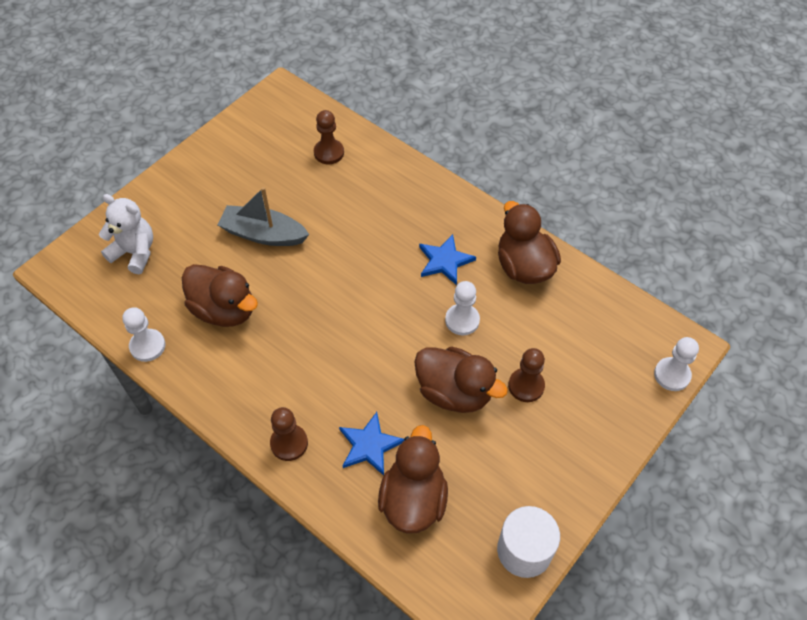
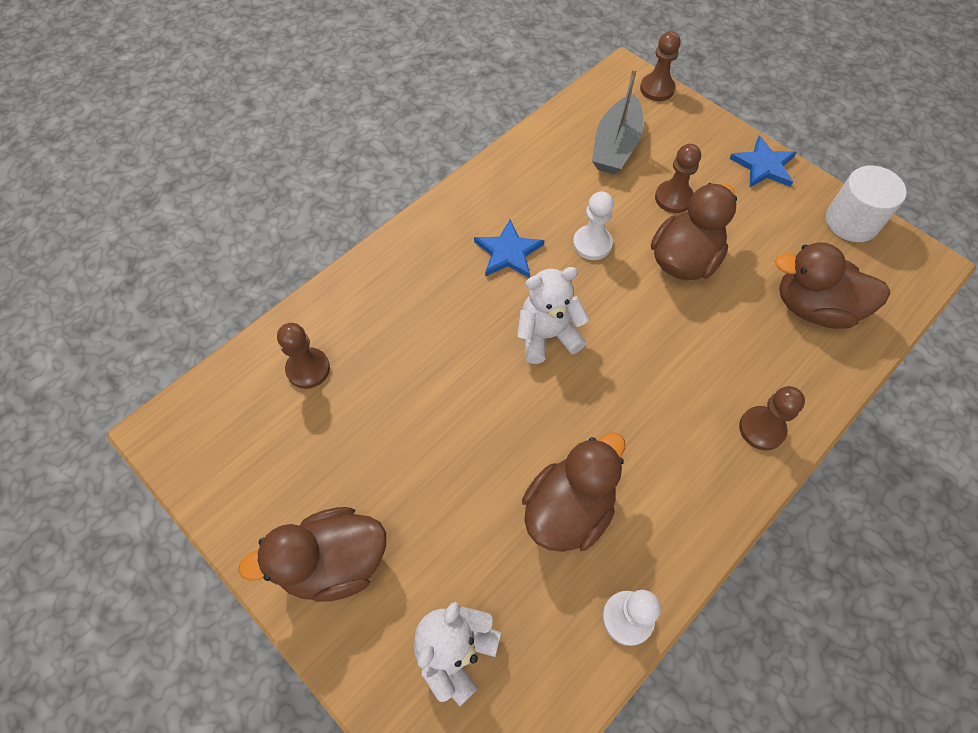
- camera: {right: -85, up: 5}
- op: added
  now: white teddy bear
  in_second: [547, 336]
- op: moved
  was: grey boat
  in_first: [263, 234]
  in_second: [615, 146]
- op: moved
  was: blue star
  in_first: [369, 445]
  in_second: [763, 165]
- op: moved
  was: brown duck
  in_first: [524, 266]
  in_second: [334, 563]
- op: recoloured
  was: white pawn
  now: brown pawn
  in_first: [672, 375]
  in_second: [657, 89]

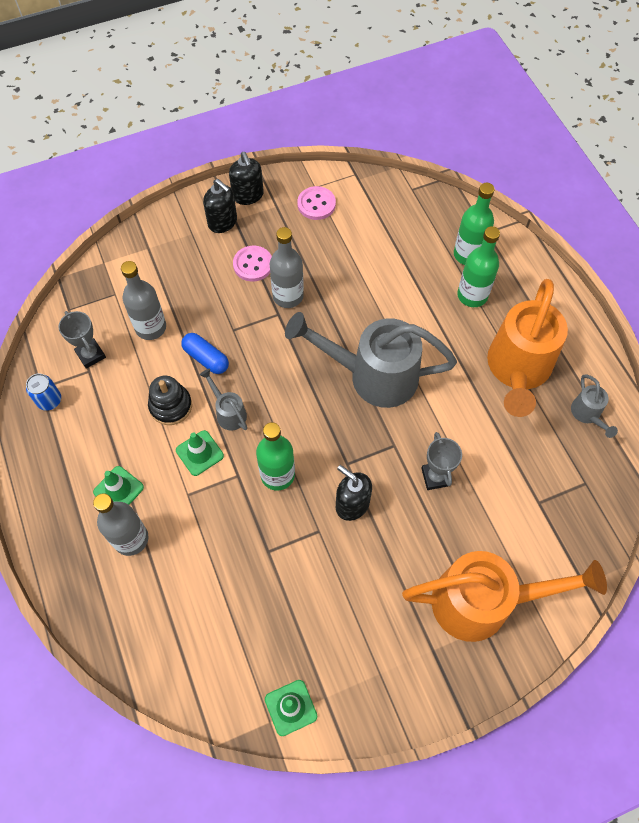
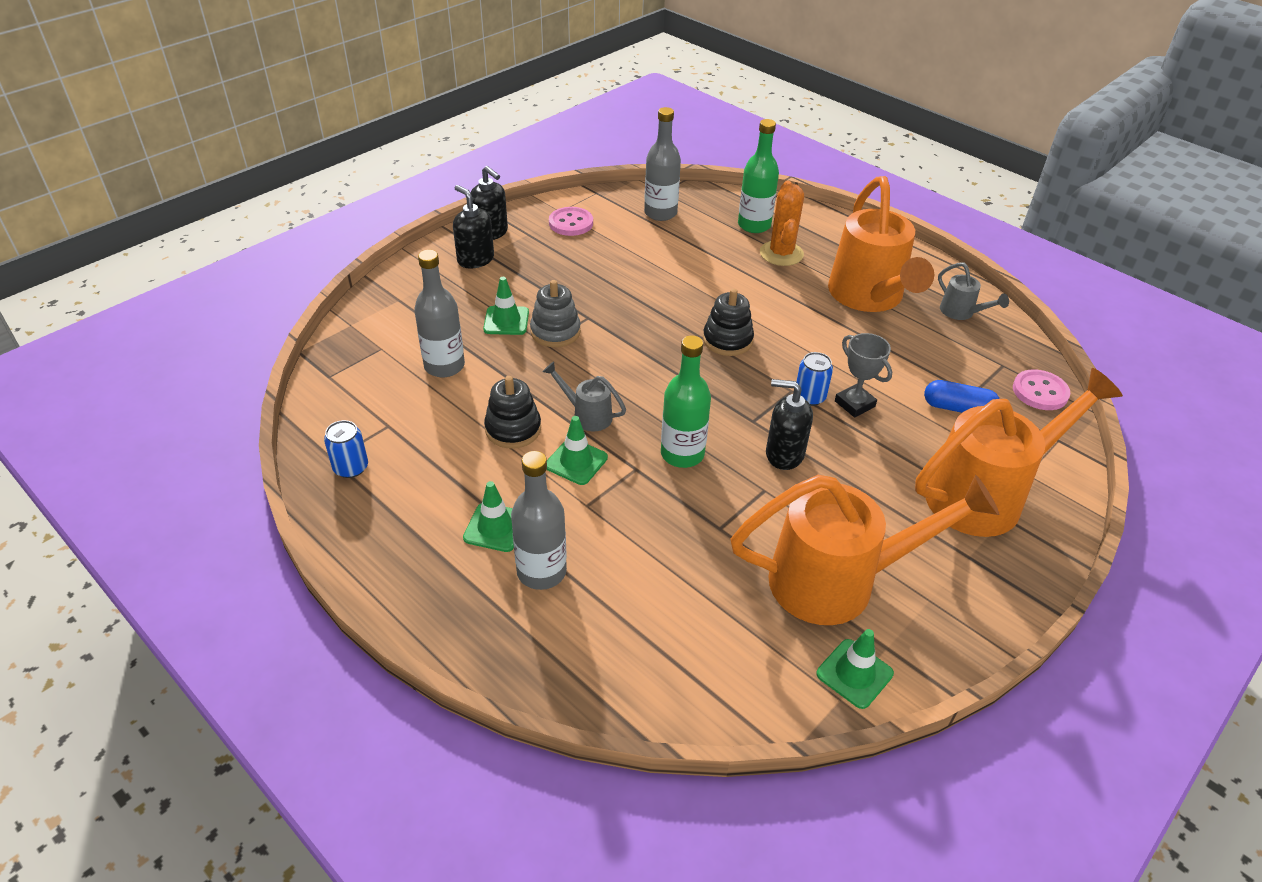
- camera: {right: -25, up: -20}
- op: removed
  was: grey trophy
  in_first: [91, 355]
- op: added
  now: green traffic cone
  in_second: [506, 321]
- op: added
  now: grey stacking toy
  in_second: [555, 332]
- op: added
  now: orange watering can
  in_second: [837, 581]
- op: added
  now: blue can
  in_second: [809, 397]
- op: moved
  was: blue capsule
  in_first: [206, 358]
  in_second: [958, 408]
- op: moved
  was: pink button
  in_first: [253, 264]
  in_second: [1040, 392]
- op: moved
  was: grey bottle
  in_first: [288, 296]
  in_second: [660, 213]
- op: replaced
  was: grey watering can
  now: black stacking toy
  in_first: [373, 376]
  in_second: [727, 340]
- op: replaced
  was: green bottle
  now: orange cactus
  in_first: [472, 295]
  in_second: [781, 253]
- op: turned
  was: black soap dispenser
  in_first: [223, 222]
  in_second: [475, 259]
  clockwise: -150

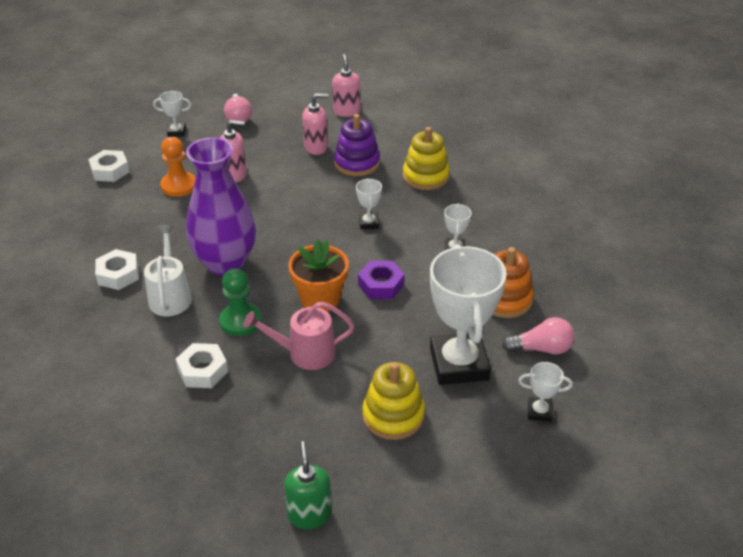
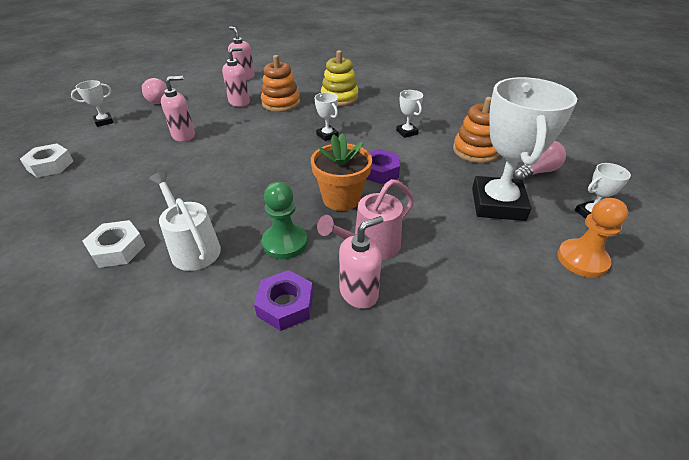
- camera: {right: -30, up: 0}
- op: removed
  was: purple vase
  in_first: [225, 263]
- op: removed
  was: green soap dispenser
  in_first: [309, 514]
- op: removed
  was: yellow stacking toy
  in_first: [393, 415]
- op: added
  now: pink soap dispenser
  in_second: [359, 293]
- op: moved
  was: orange pawn
  in_first: [179, 186]
  in_second: [582, 259]
- op: recoloured
  was: white nut
  now: purple nut
  in_first: [203, 370]
  in_second: [285, 305]
- op: recoloured
  was: purple stacking toy
  now: orange stacking toy
  in_first: [357, 163]
  in_second: [281, 103]
- op: turned
  was: white trophy
  in_first: [458, 364]
  in_second: [497, 204]
  clockwise: 45

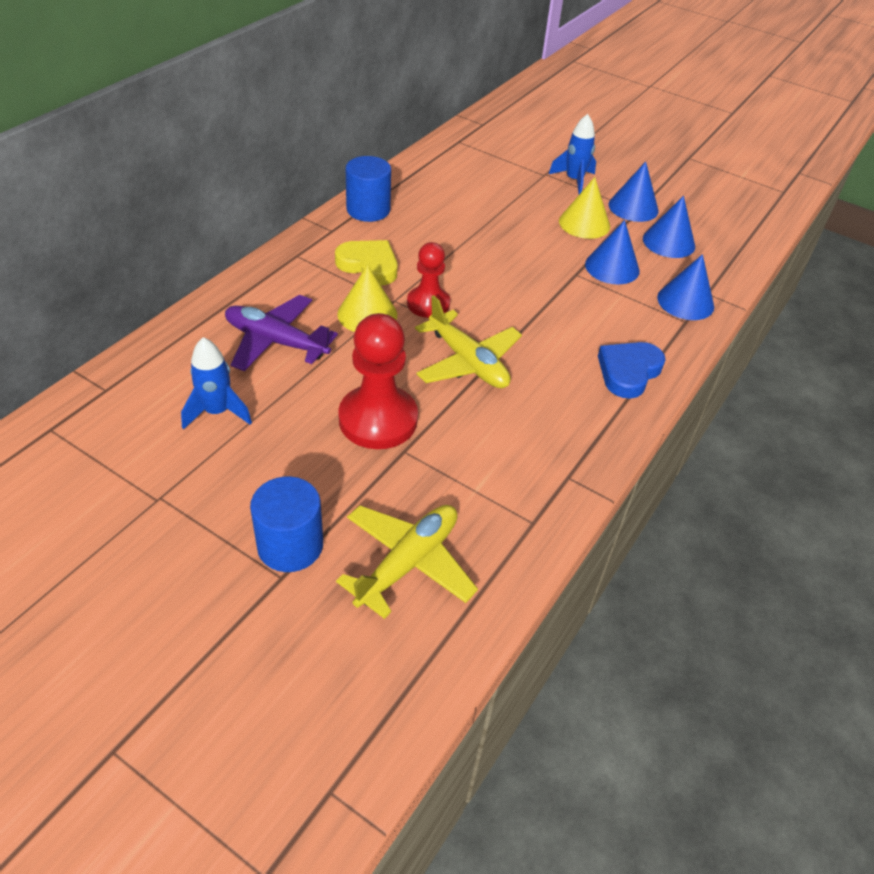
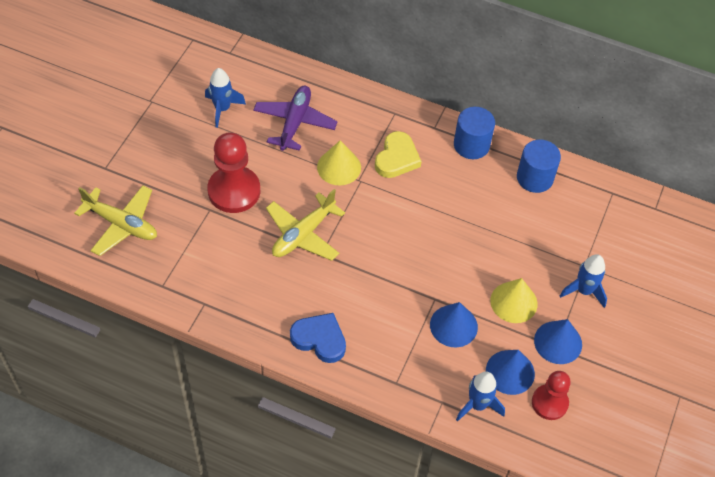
- camera: {right: 80, up: 10}
- op: removed
  was: blue cone
  in_first: [685, 302]
- op: added
  now: blue rocket
  in_second: [478, 405]
- op: moved
  was: blue cylinder
  in_first: [290, 545]
  in_second: [534, 178]
- op: moved
  was: red pawn
  in_first: [428, 304]
  in_second: [549, 403]

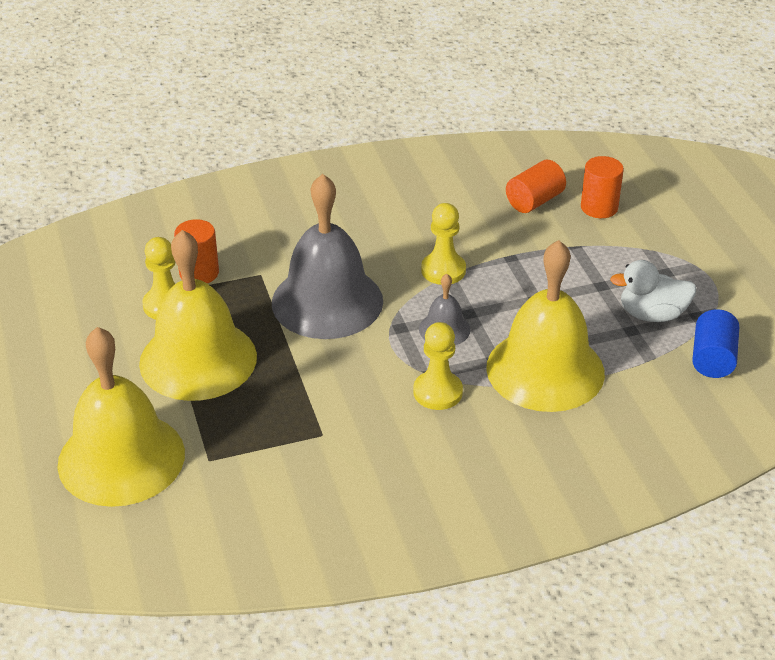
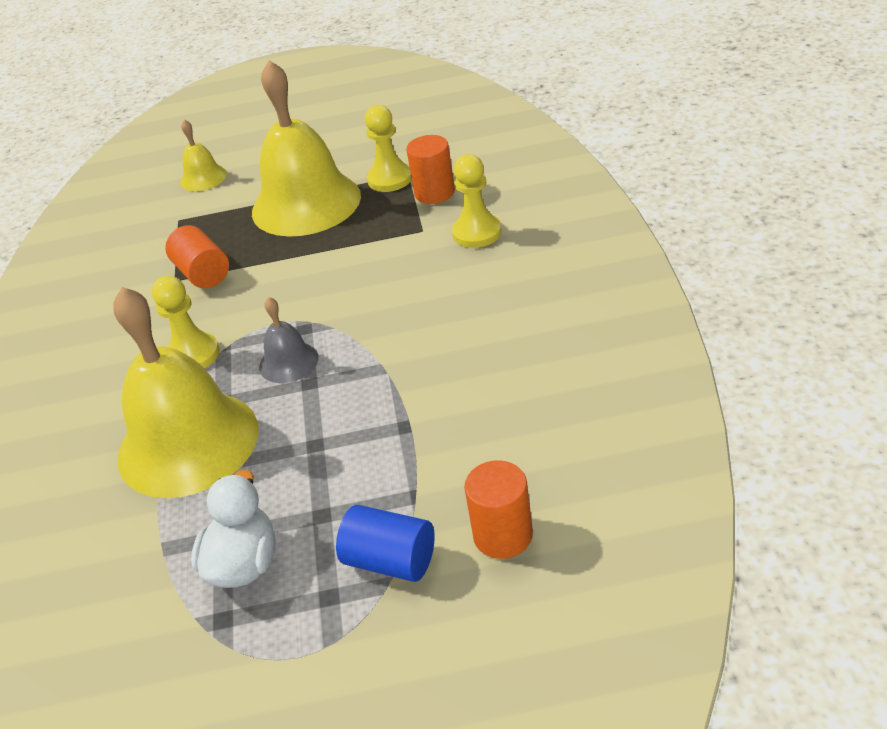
- camera: {right: 105, up: 0}
- op: removed
  was: grey bell
  in_first: [327, 301]
- op: moved
  was: yellow pawn
  in_first: [443, 270]
  in_second: [477, 233]
- op: moved
  was: orange cylinder
  in_first: [534, 201]
  in_second: [203, 273]
- op: moved
  was: blue cylinder
  in_first: [712, 359]
  in_second: [390, 561]
- op: resized
  was: yellow bell
  in_first: [121, 458]
  in_second: [203, 178]
  ratio: 0.45

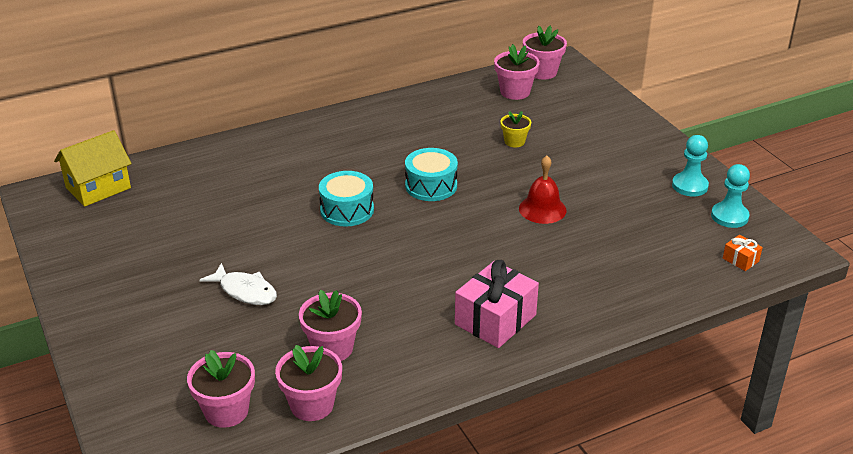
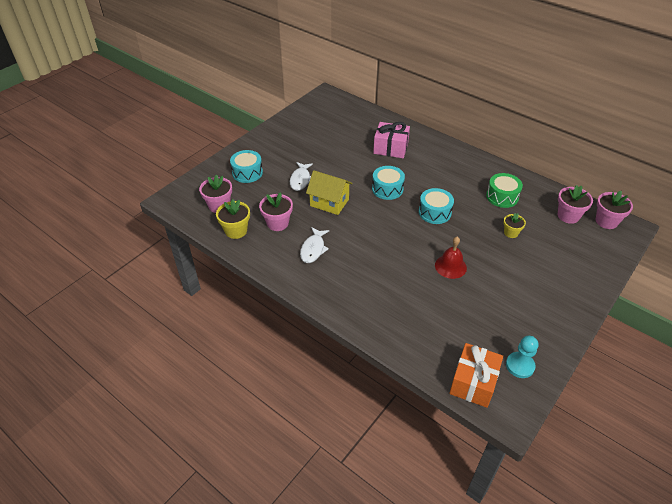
- camera: {right: 65, up: 10}
- op: removed
  was: turquoise pawn
  in_first: [689, 186]
- op: added
  now: turquoise drum
  in_second: [247, 173]
- op: added
  now: white fish
  in_second: [313, 249]
- op: added
  now: green drum
  in_second: [502, 197]
- op: moved
  was: yellow house
  in_first: [98, 188]
  in_second: [329, 202]
- op: moved
  was: pink gift
  in_first: [495, 320]
  in_second: [390, 148]
- op: recoloured
  was: pink flower pot
  now: yellow flower pot
  in_first: [312, 405]
  in_second: [236, 231]
- op: resized
  was: orange gift
  in_first: [740, 260]
  in_second: [473, 382]
  ratio: 2.17

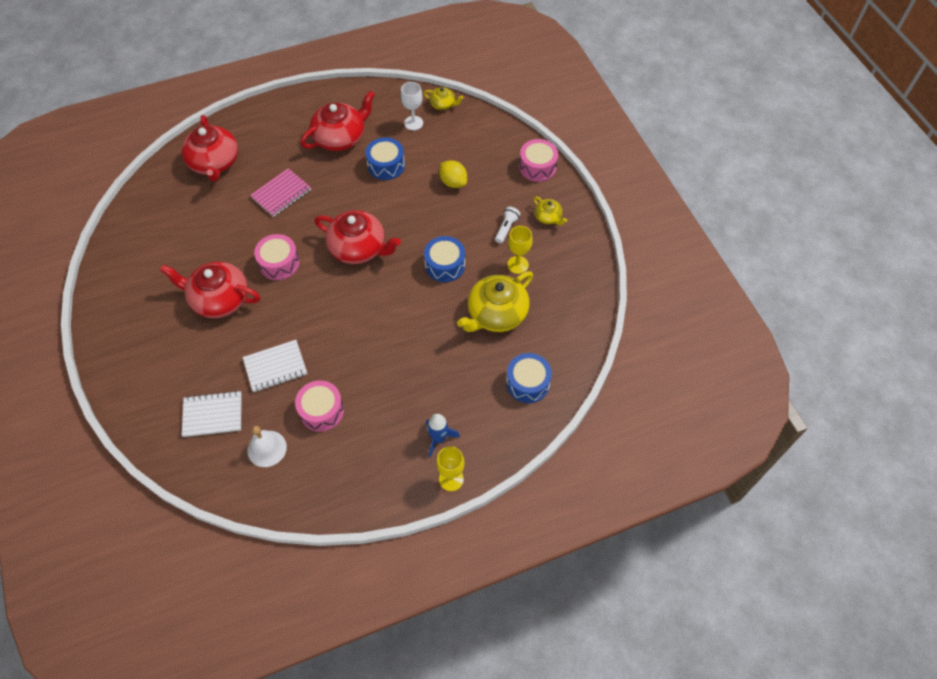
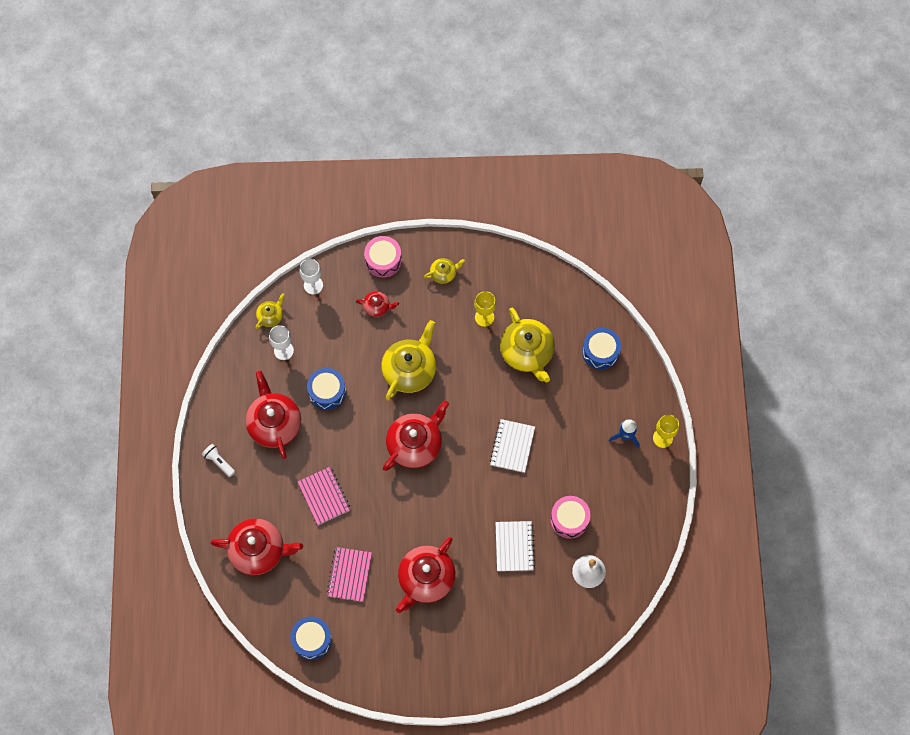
- camera: {right: -70, up: 10}
- op: removed
  was: pink drum
  in_first: [279, 263]
- op: removed
  was: yellow lemon
  in_first: [453, 182]
- op: added
  now: white goblet
  in_second: [313, 285]
- op: added
  now: pink notebook
  in_second: [349, 574]
- op: added
  now: red teapot
  in_second: [377, 307]
- op: added
  now: yellow teapot
  in_second: [410, 370]
- op: moved
  was: white notebook
  in_first: [213, 415]
  in_second: [512, 446]
- op: moved
  was: blue drum
  in_first: [445, 265]
  in_second: [312, 640]
- op: moved
  was: white flashlight
  in_first: [506, 228]
  in_second: [219, 462]

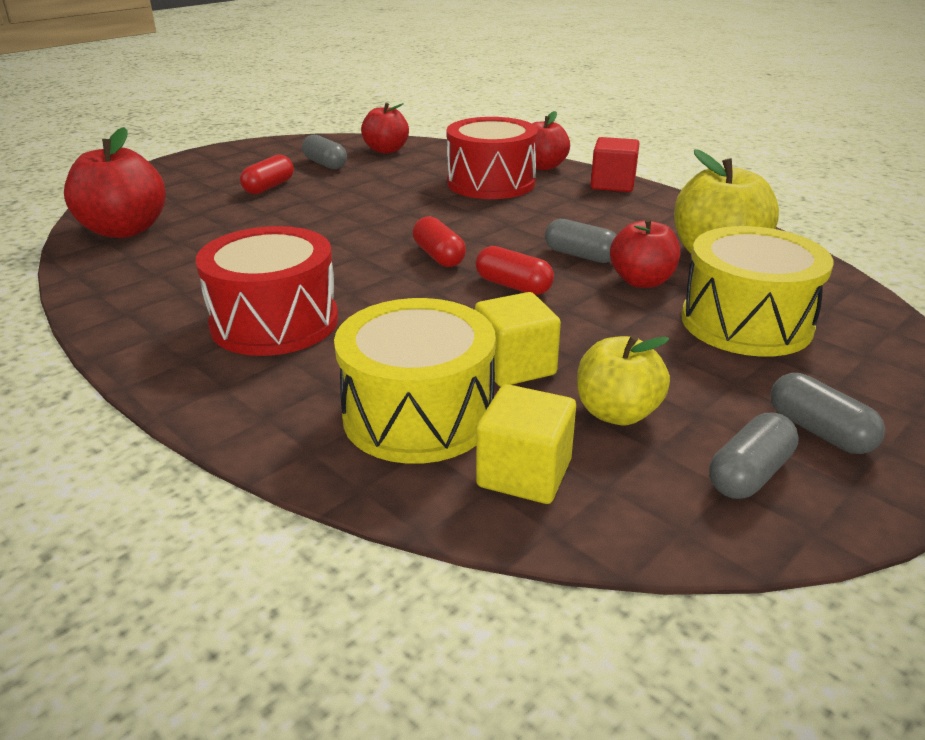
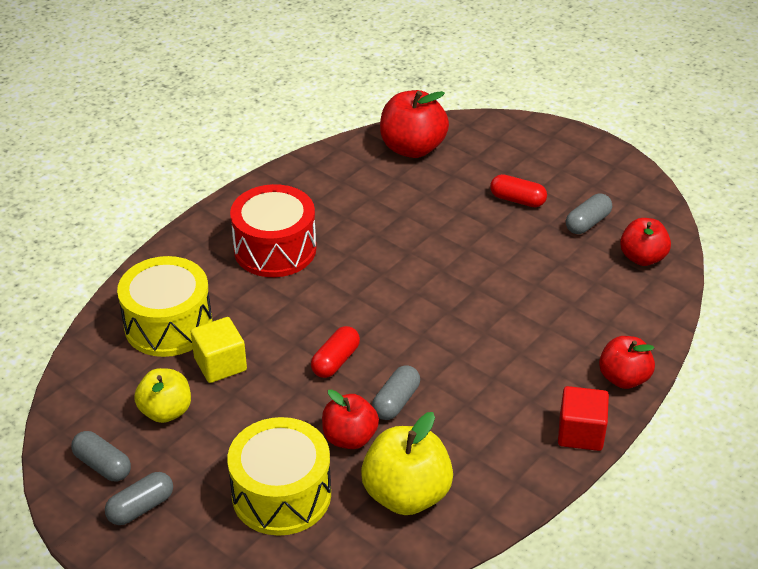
- camera: {right: 85, up: 10}
- op: removed
  was: red capsule
  in_first: [438, 256]
- op: removed
  was: red drum
  in_first: [491, 183]
- op: removed
  was: yellow cube
  in_first: [524, 473]

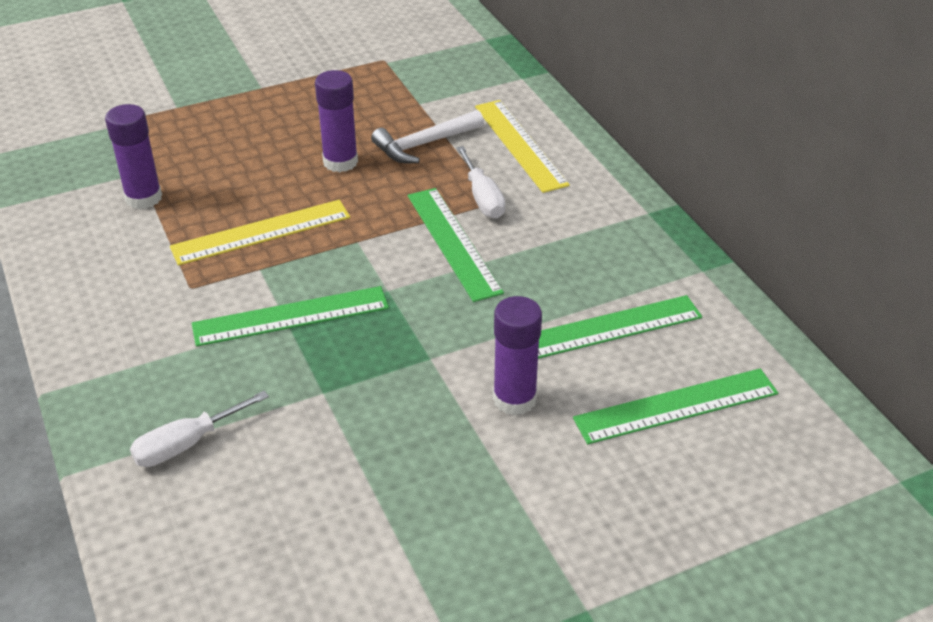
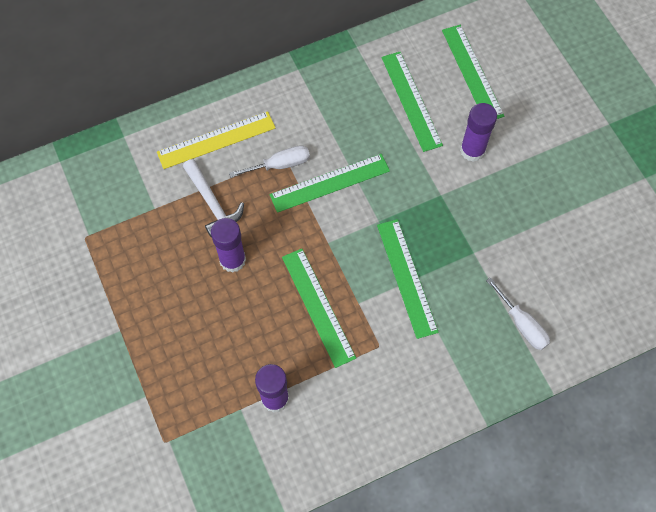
- camera: {right: -90, up: 25}
- op: recoloured
  was: yellow ruler
  now: green ruler
  in_first: [261, 232]
  in_second: [318, 306]

